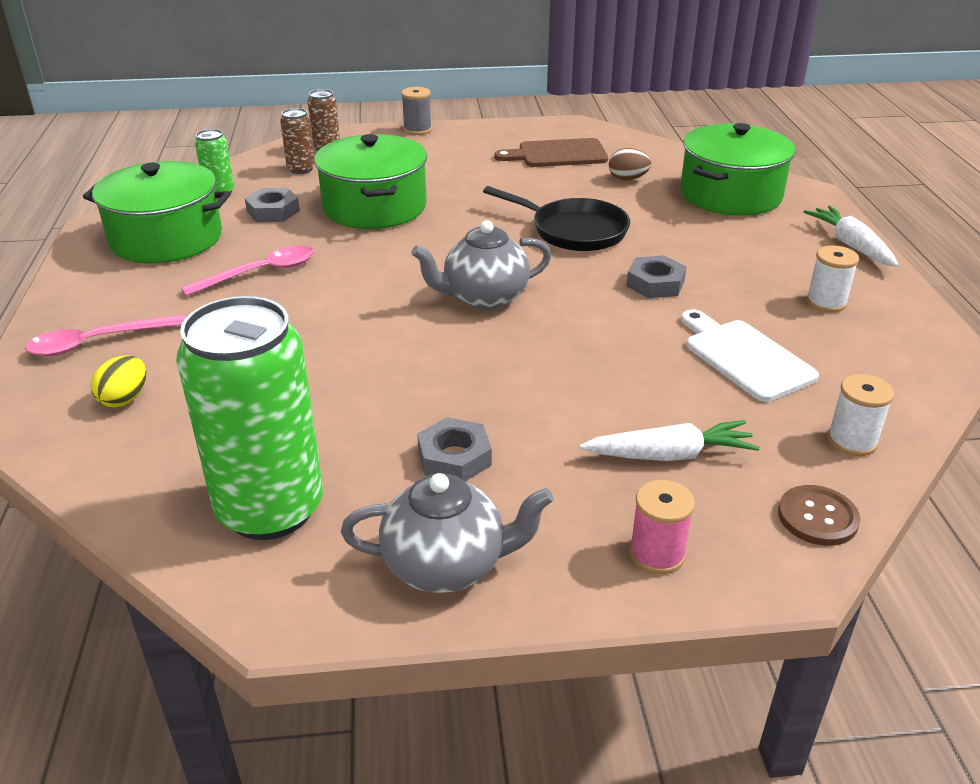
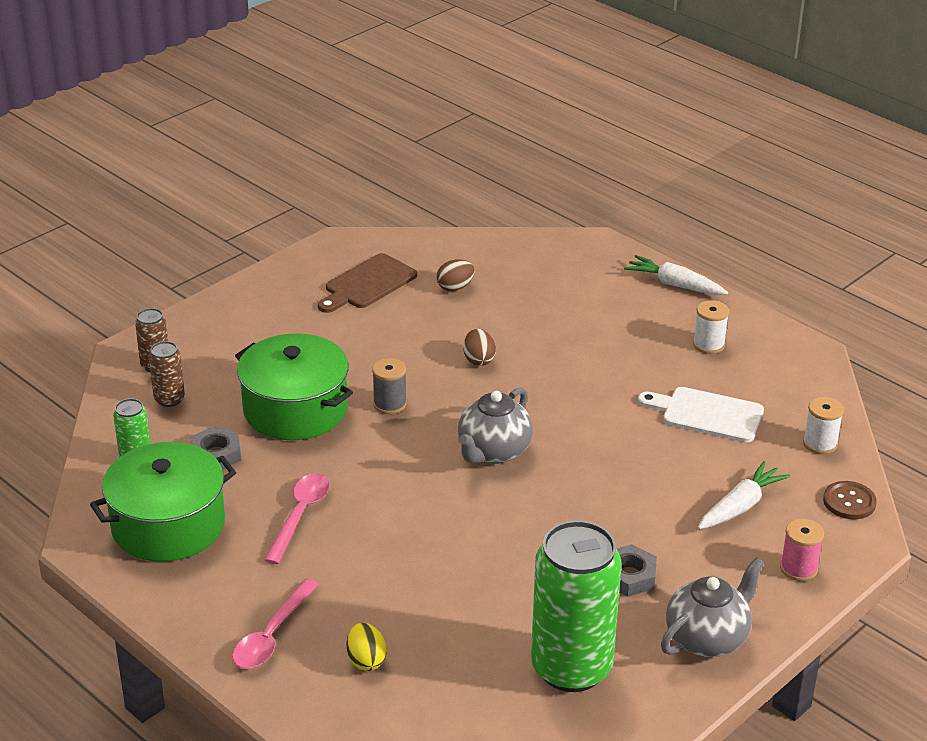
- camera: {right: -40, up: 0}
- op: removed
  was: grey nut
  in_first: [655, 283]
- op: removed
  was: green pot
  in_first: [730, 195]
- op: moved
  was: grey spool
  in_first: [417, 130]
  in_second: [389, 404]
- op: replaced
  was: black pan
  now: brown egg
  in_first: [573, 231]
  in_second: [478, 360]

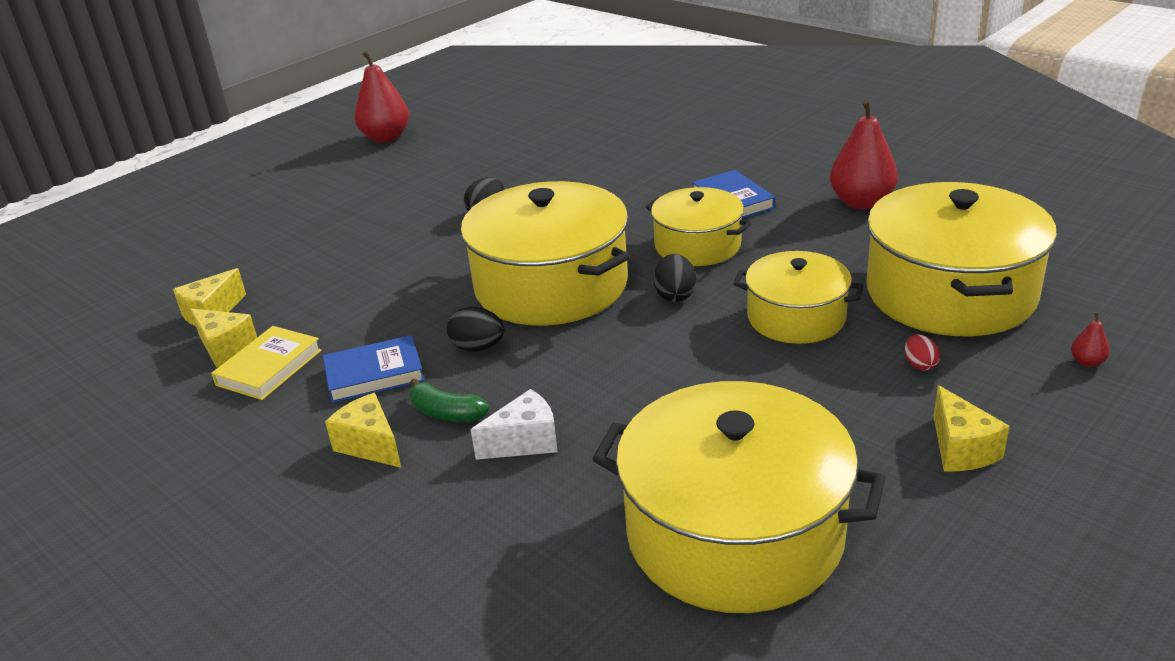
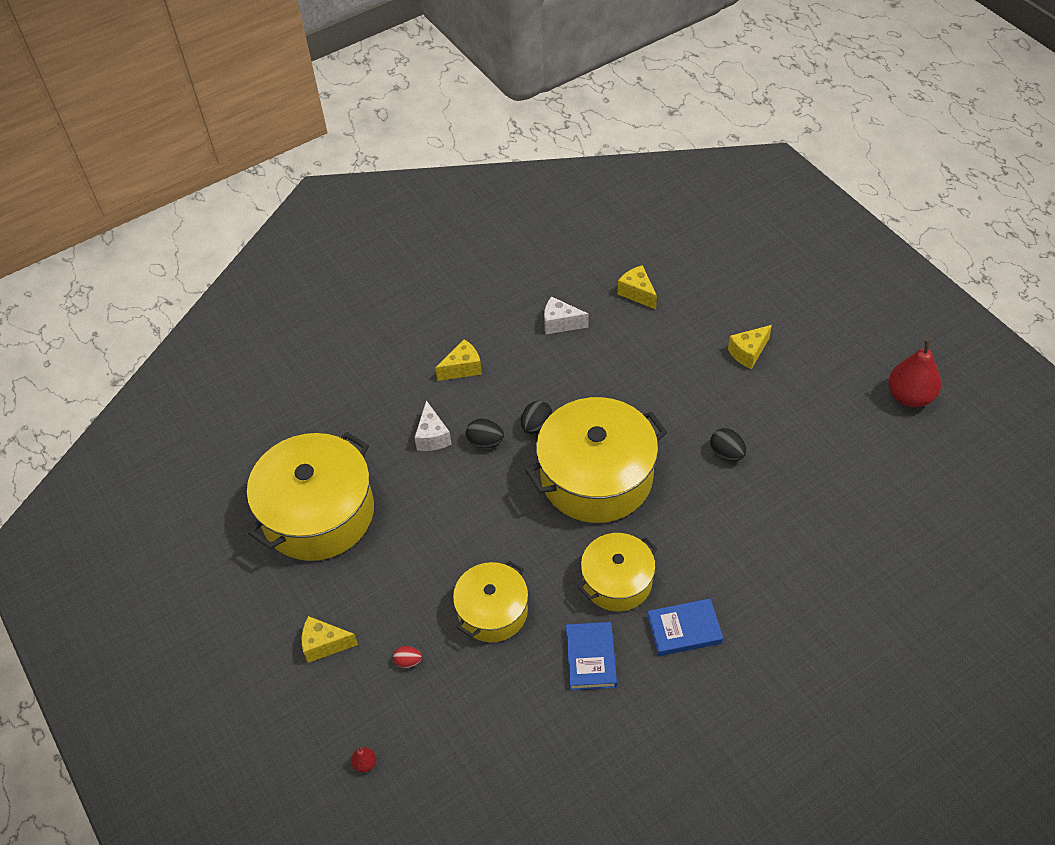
- camera: {right: 105, up: 20}
- op: removed
  was: green banana
  in_first: [446, 413]
- op: removed
  was: red pear
  in_first: [861, 202]
- op: removed
  was: yellow pot
  in_first: [950, 293]
- op: moved
  was: yellow cheese
  in_first: [225, 348]
  in_second: [748, 353]
- op: moved
  was: blue book
  in_first: [374, 374]
  in_second: [591, 658]
- op: moved
  was: black egg
  in_first: [675, 295]
  in_second: [485, 442]
- op: replaced
  was: yellow book
  now: white cheese
  in_first: [269, 367]
  in_second: [560, 323]

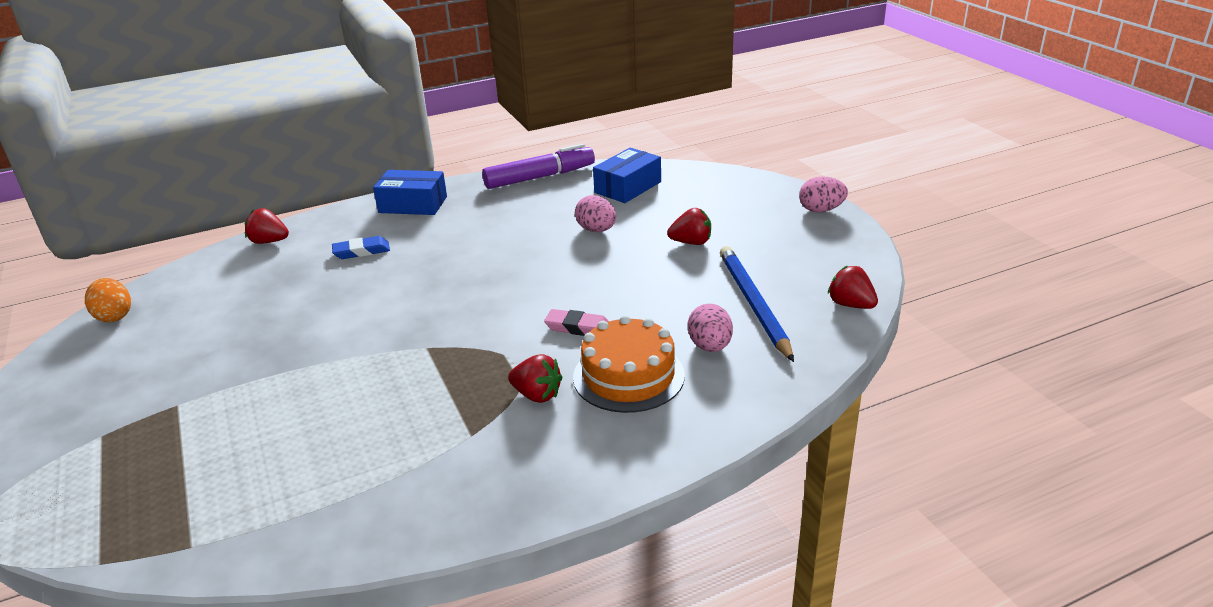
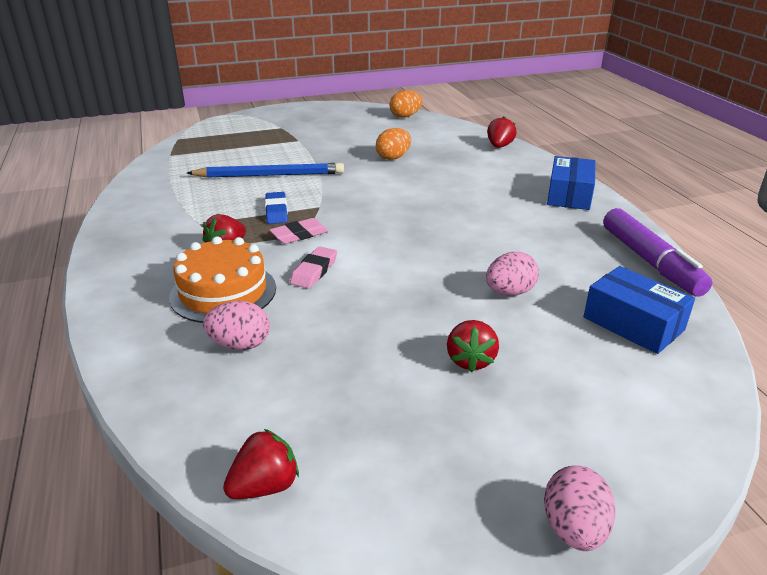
- camera: {right: 95, up: 0}
- op: added
  now: pink eraser
  in_second: [299, 235]
- op: added
  now: orange egg
  in_second: [393, 157]
- op: moved
  was: blue eraser
  in_first: [361, 251]
  in_second: [276, 211]
- op: moved
  was: blue pencil
  in_first: [753, 304]
  in_second: [270, 175]

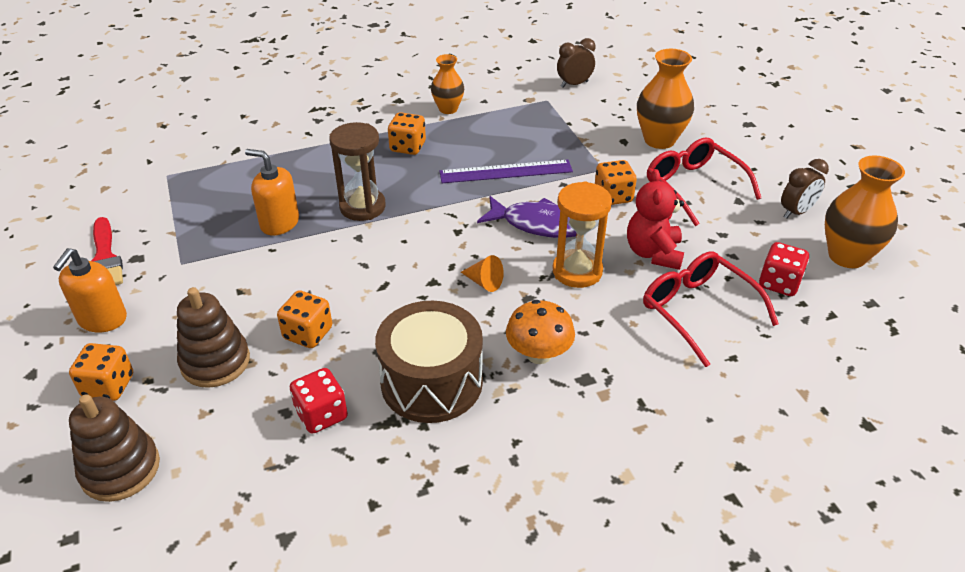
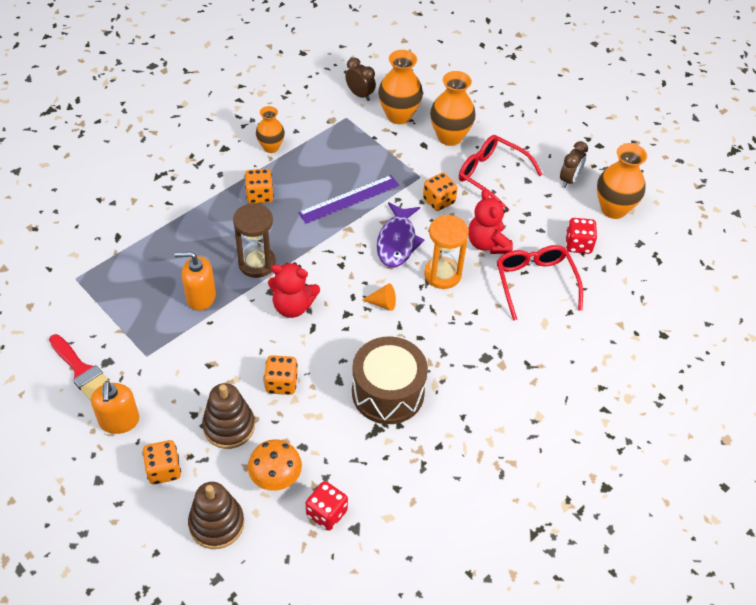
- camera: {right: -25, up: 10}
- op: added
  now: red teddy bear
  in_second: [293, 306]
- op: added
  now: orange vase
  in_second: [398, 116]
- op: moved
  was: red dice
  in_first: [321, 415]
  in_second: [326, 513]
- op: moved
  was: orange mushroom
  in_first: [538, 354]
  in_second: [275, 477]
- op: turned
  was: purple fish
  in_first: [539, 224]
  in_second: [397, 242]
  clockwise: 105
- op: turned
  was: brown clock
  in_first: [574, 84]
  in_second: [360, 95]
  clockwise: 90
- op: turned
  was: red glasses
  in_first: [698, 310]
  in_second: [535, 282]
  clockwise: 45

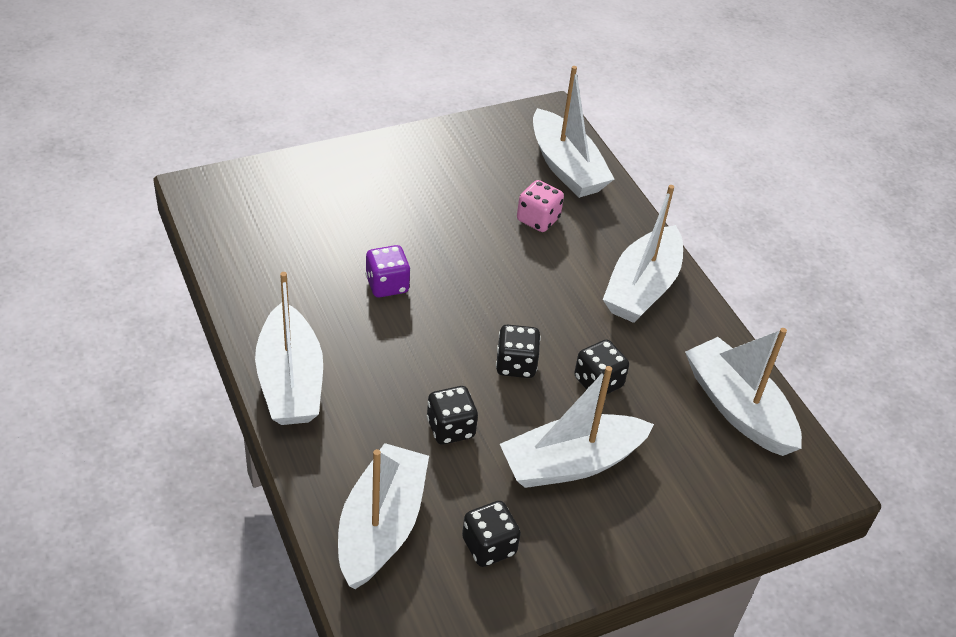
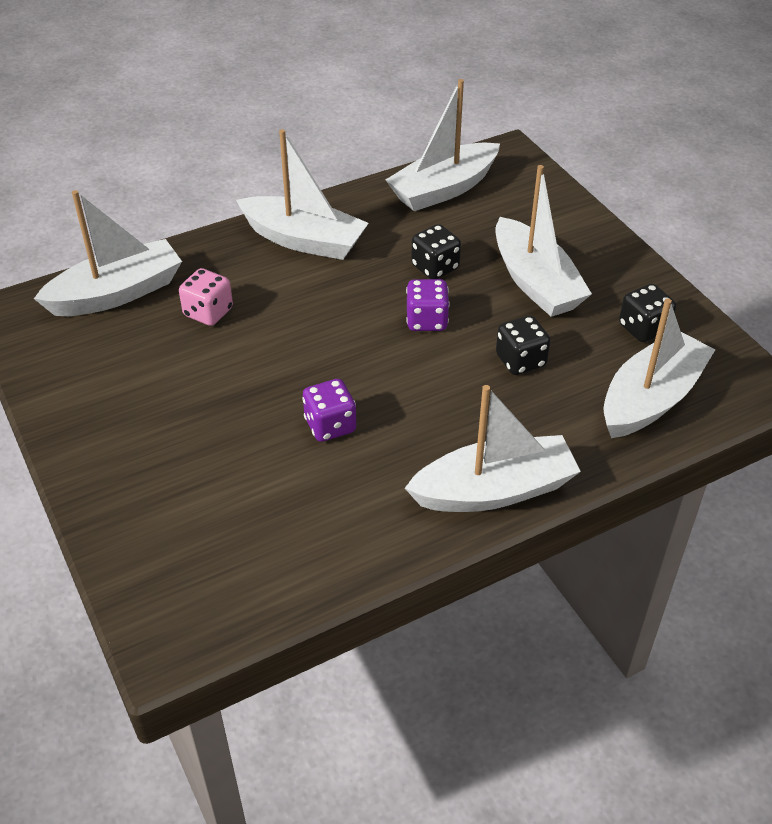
- camera: {right: -90, up: 0}
- op: recoloured
  was: black dice
  now: purple dice
  in_first: [516, 365]
  in_second: [426, 320]
- op: turned
  was: white boat
  in_first: [381, 526]
  in_second: [651, 398]
  clockwise: 120

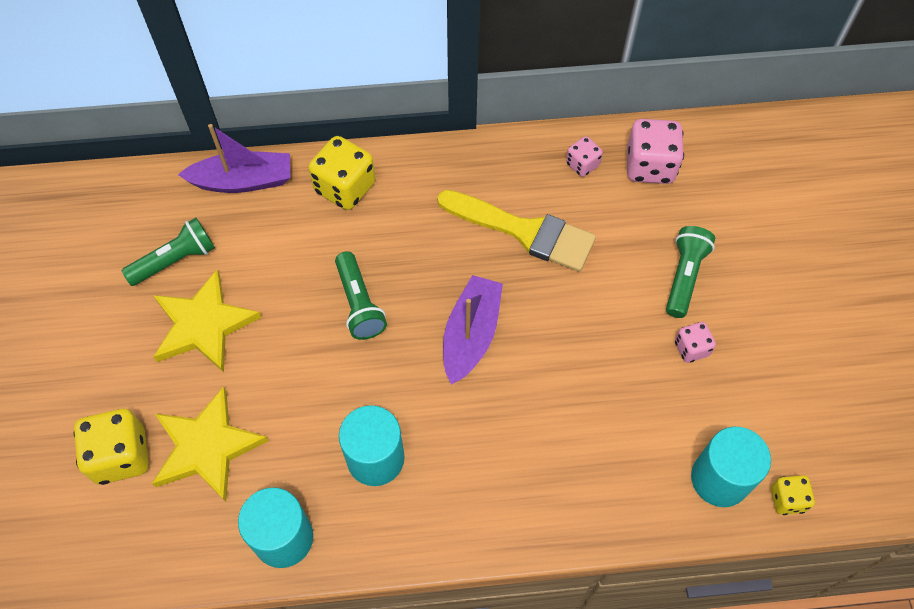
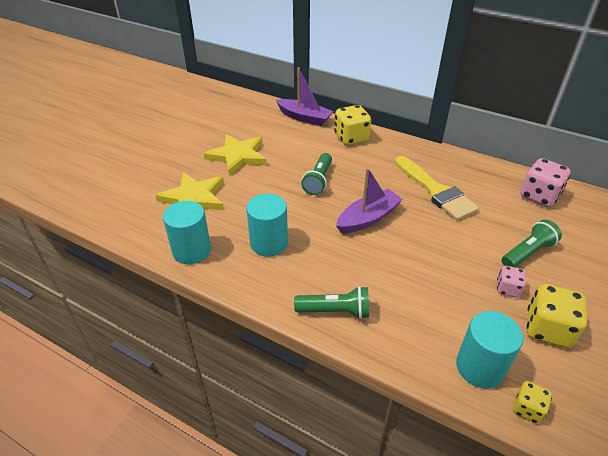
- camera: {right: 35, up: -20}
- op: removed
  was: pink dice
  in_first: [582, 164]
- op: moved
  was: yellow dice
  in_first: [121, 456]
  in_second: [547, 329]
- op: moved
  was: green flashlight
  in_first: [175, 260]
  in_second: [335, 311]

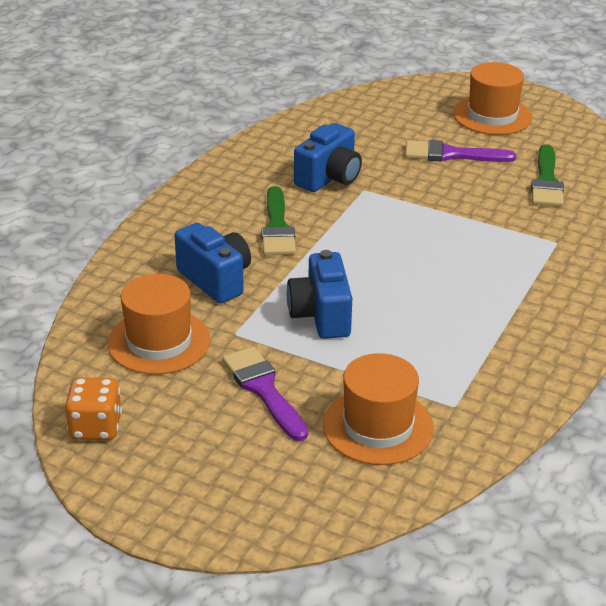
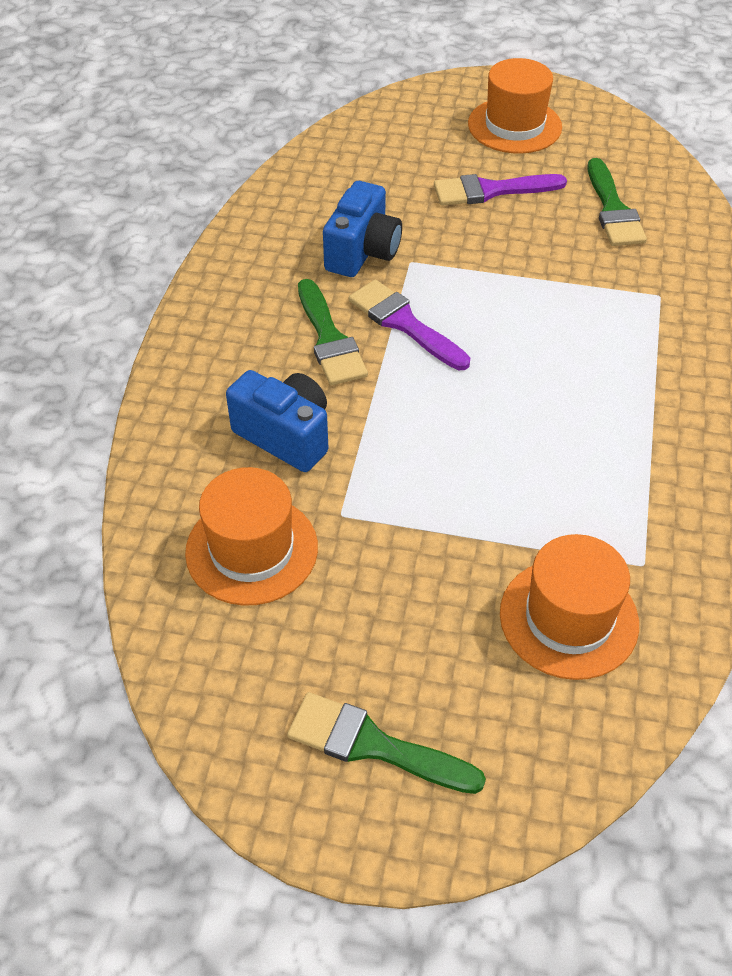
- camera: {right: -15, up: 15}
- op: removed
  was: orange dice
  in_first: [96, 427]
- op: removed
  was: blue camera
  in_first: [321, 316]
- op: added
  now: green brush
  in_second: [373, 745]
- op: moved
  was: purple brush
  in_first: [263, 389]
  in_second: [404, 323]

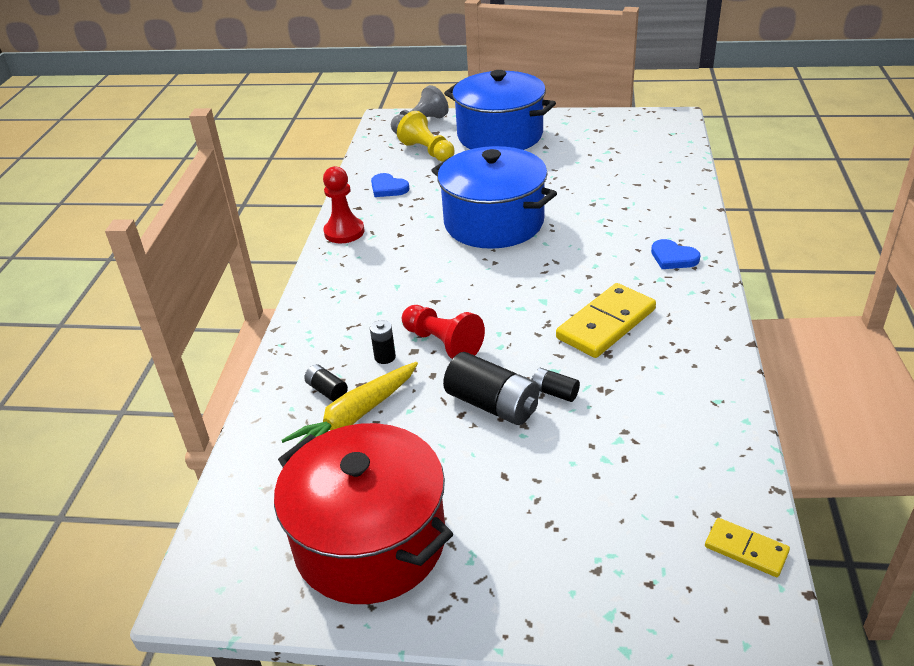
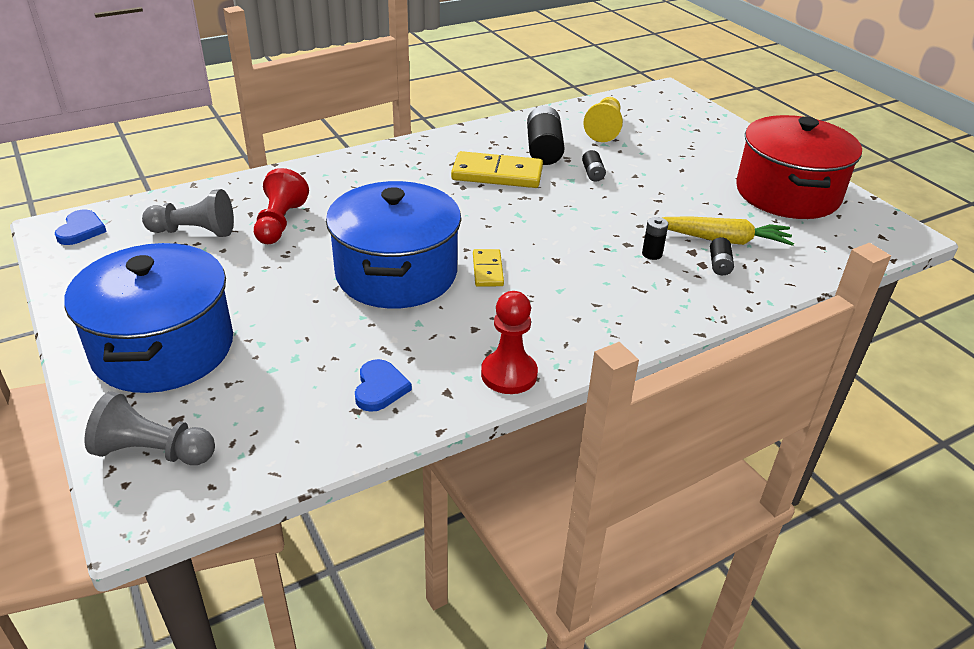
- camera: {right: -130, up: 0}
- op: added
  now: grey pawn
  in_second: [194, 232]
- op: moved
  was: yellow pawn
  in_first: [427, 151]
  in_second: [604, 129]
- op: moved
  was: red pawn
  in_first: [443, 343]
  in_second: [280, 223]
- op: moved
  was: black battery
  in_first: [492, 404]
  in_second: [543, 149]
- op: moved
  was: blue heart
  in_first: [673, 257]
  in_second: [81, 230]
- op: moved
  was: yellow domino
  in_first: [746, 549]
  in_second: [487, 270]

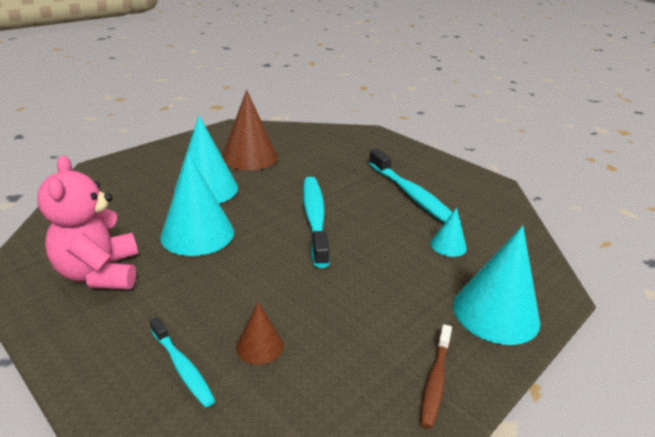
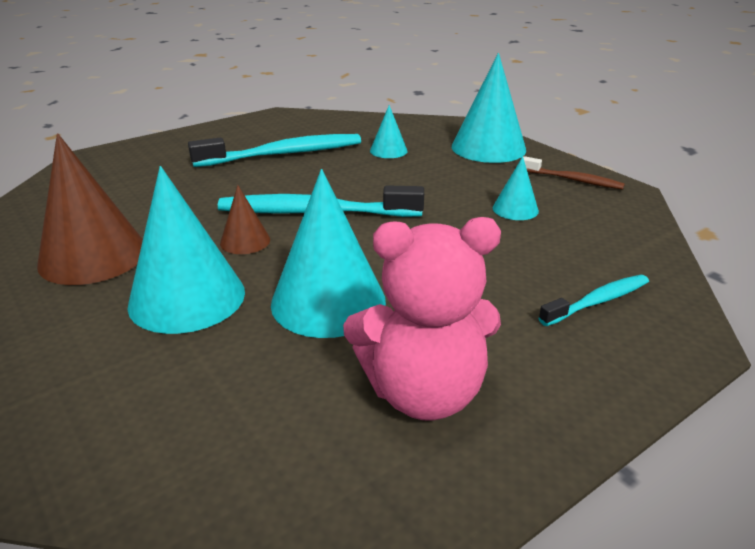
- camera: {right: -80, up: 0}
- op: added
  now: turquoise cone
  in_second: [515, 209]
- op: moved
  was: brown cone
  in_first: [259, 345]
  in_second: [245, 241]

